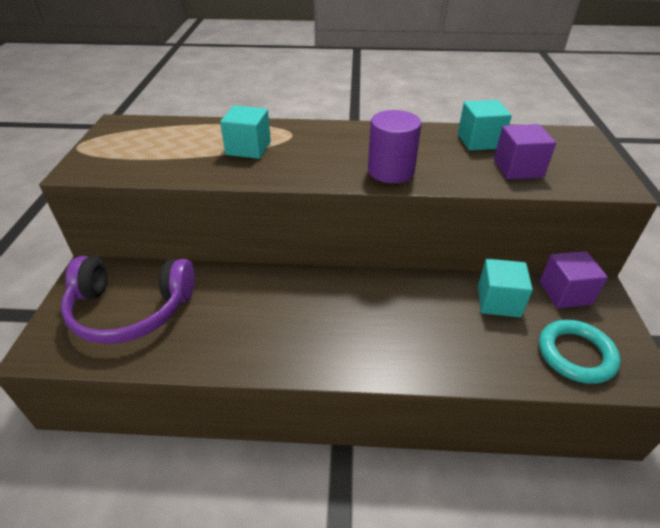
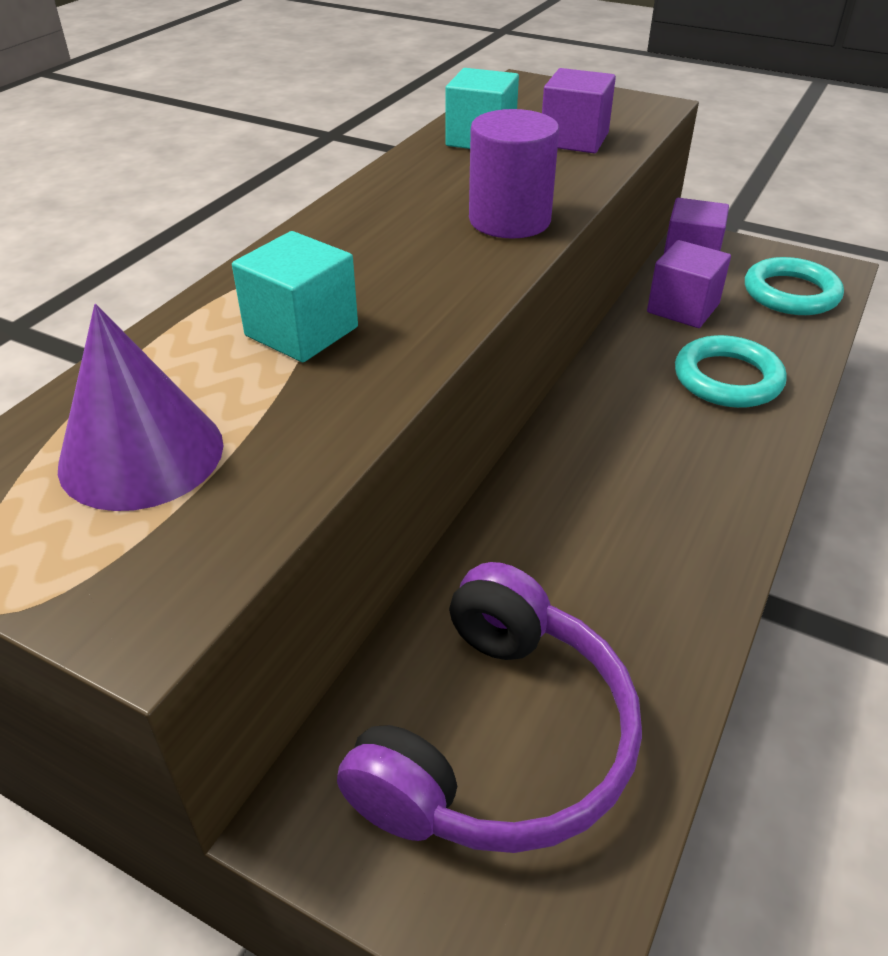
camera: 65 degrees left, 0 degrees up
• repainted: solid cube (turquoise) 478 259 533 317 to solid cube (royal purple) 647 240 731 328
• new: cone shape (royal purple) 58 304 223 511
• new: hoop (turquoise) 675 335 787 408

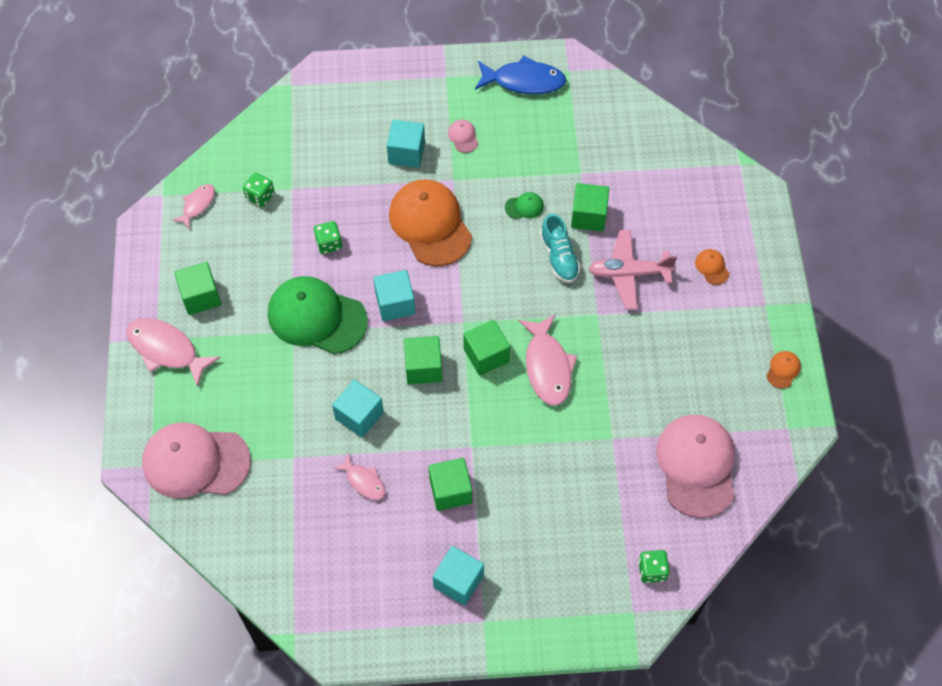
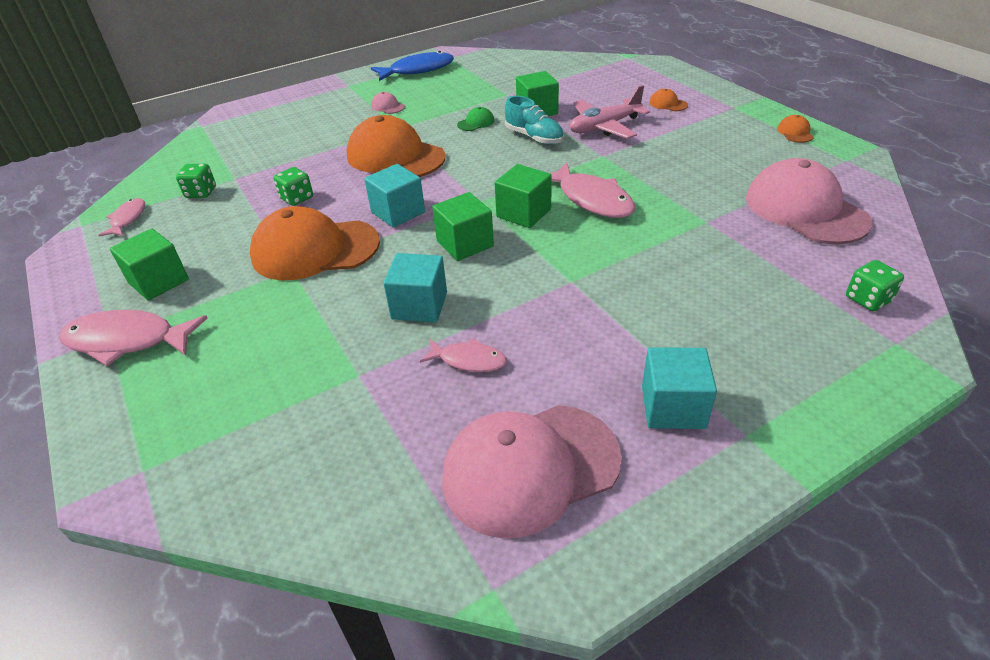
camera: 25 degrees left, 20 degrees down
• shifted: baseball cap (rosy) 142 423 251 498 to 442 405 622 538
• repainted: baseball cap (emerald) 268 276 368 354 to baseball cap (orange-coloured) 250 206 380 280
• gone: solid cube (turquoise) 387 120 425 168
• gone: solid cube (emerald) 429 458 472 511

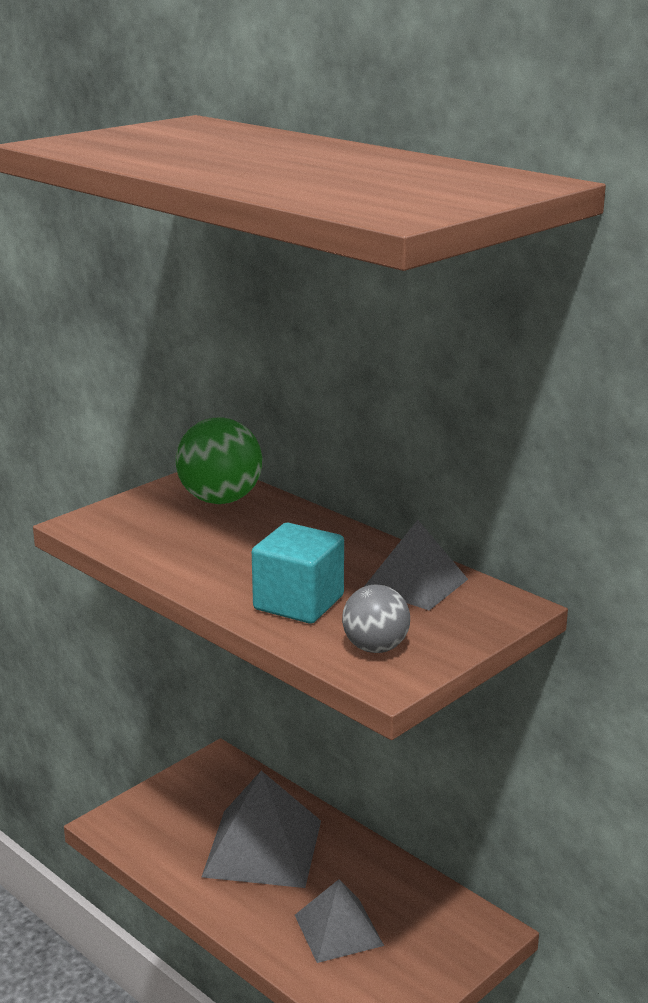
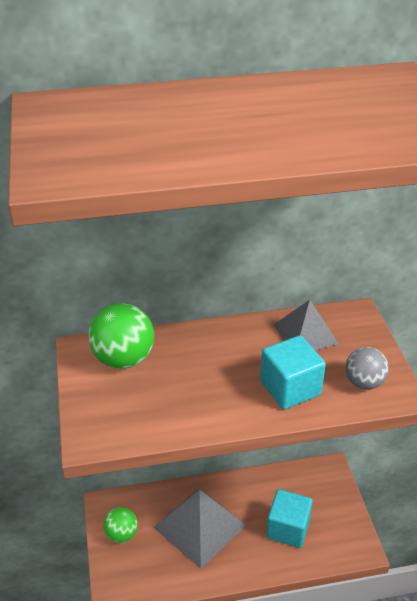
camera: 55 degrees left, 15 degrees up
• swapped: solid pyramid (grey) 295 879 384 963 to solid cube (turquoise) 266 489 313 548
• new: ball (emerald) 103 507 138 543

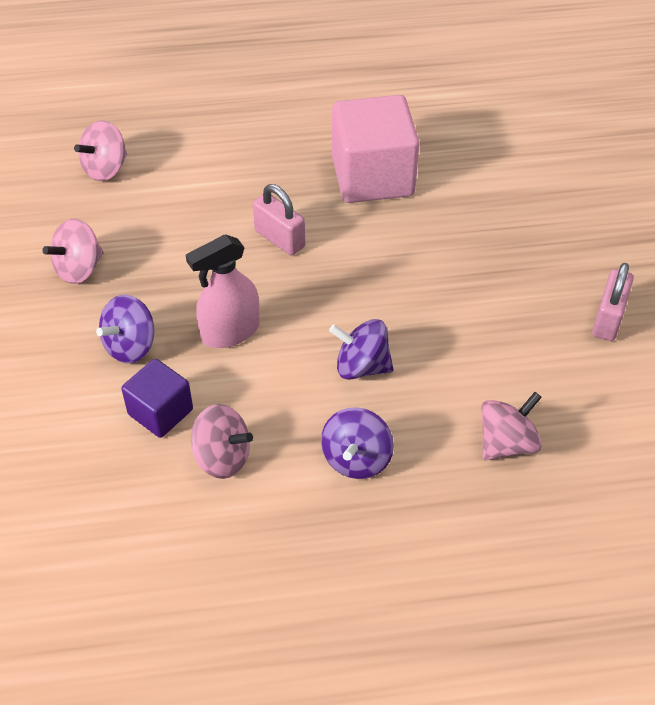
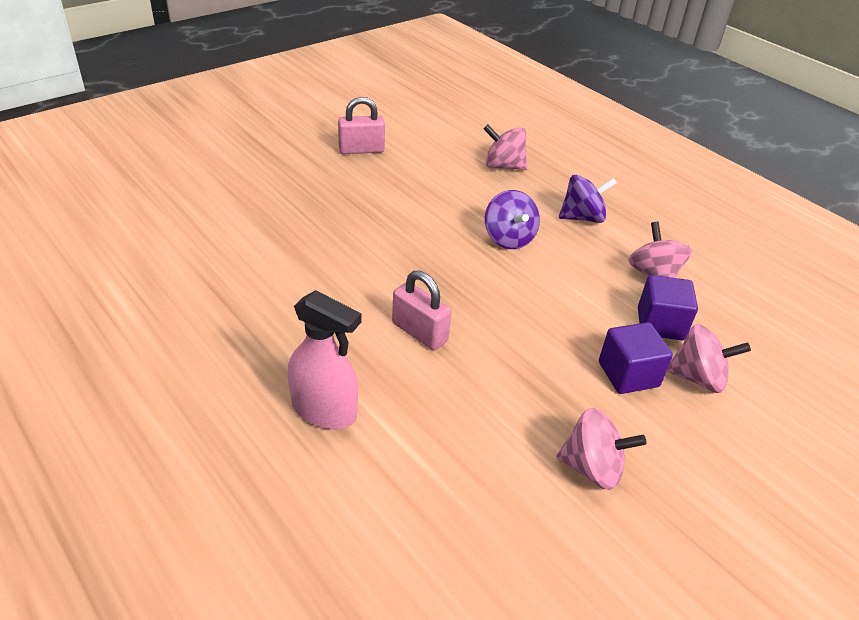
camera: 125 degrees left, 10 degrees down
• shifted: spinning top (rosy) 74 120 127 181 to 667 324 751 393
• swapped: spinning top (royal purple) 96 295 154 363 to solid cube (royal purple) 599 322 673 394
• shifted: spray bottle (rosy) 186 234 259 348 to 288 290 361 429
• rotated: lock (rosy) 253 184 305 255 = 392 270 452 350 60 degrees counterclockwise
• gone: solid cube (rosy) 332 95 420 203

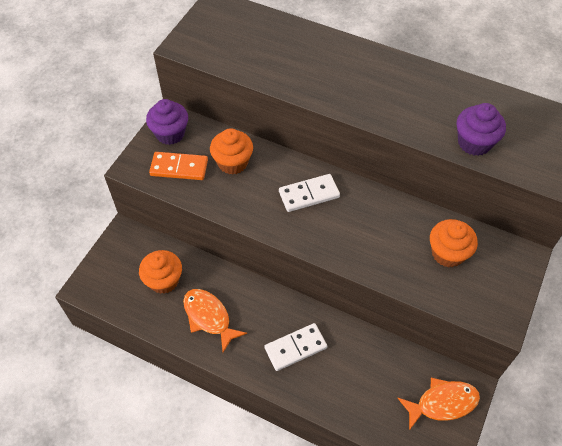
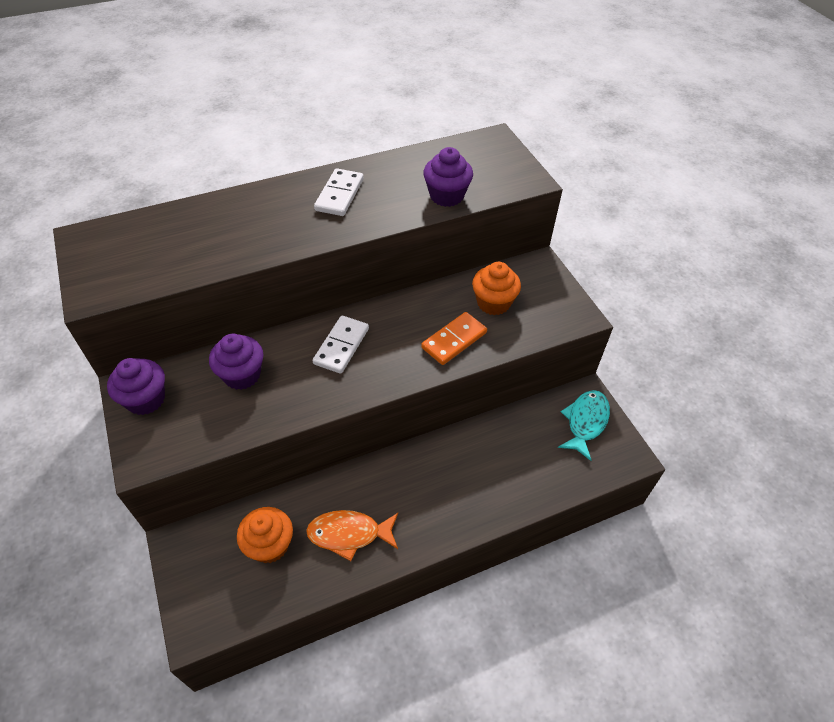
camera: 50 degrees left, 5 degrees down
• shifted: domino piece (orange-coloured) 149 152 208 180 to 421 312 487 365
• repainted: cupcake (orange-coloured) 210 128 253 175 to cupcake (royal purple) 209 334 263 390
• shifted: domino piece (white) 264 323 327 371 to 314 168 364 216
• repainted: toy fish (orange-coloured) 398 378 480 430 to toy fish (turquoise) 558 390 610 461

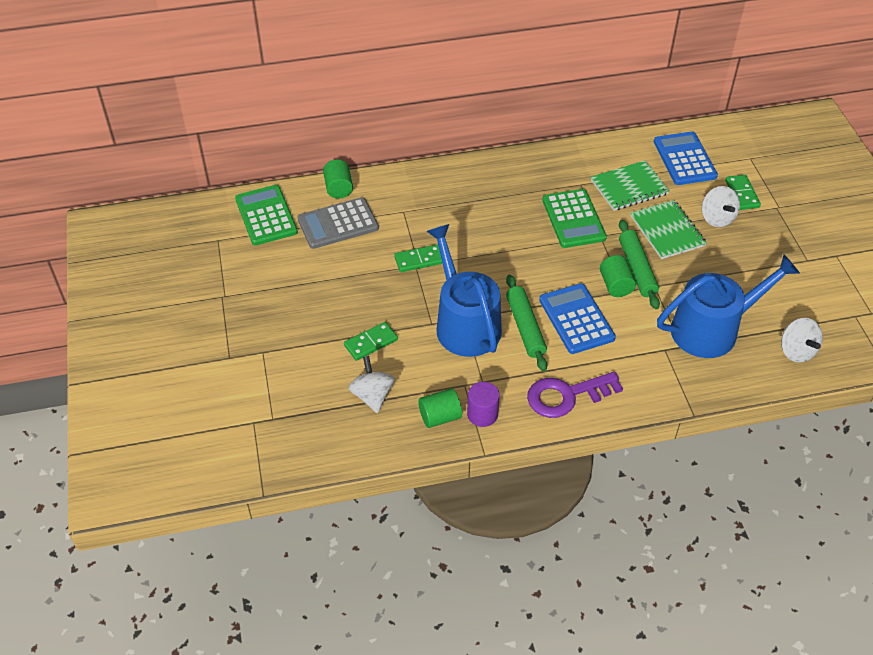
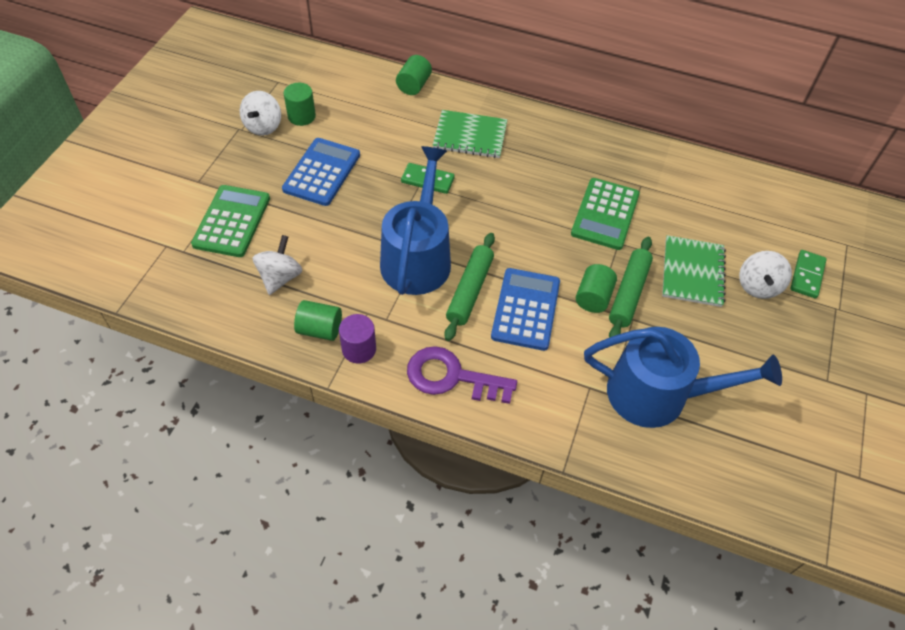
camera: 30 degrees right, 5 degrees up
• shifted: calculator (emerald) 235 185 298 245 to 191 185 270 257
• gone: calculator (grey) 297 197 379 249
• gone: domino piece (emerald) 344 322 398 361
• shifted: exercise book (emerald) 591 160 670 211 to 433 110 508 158
• shifted: calculator (royal blue) 654 131 718 185 to 282 138 360 206
• shifted: spinning top (white) 781 318 823 362 to 240 91 281 136
• new: cylinder shape (emerald) 284 83 316 126

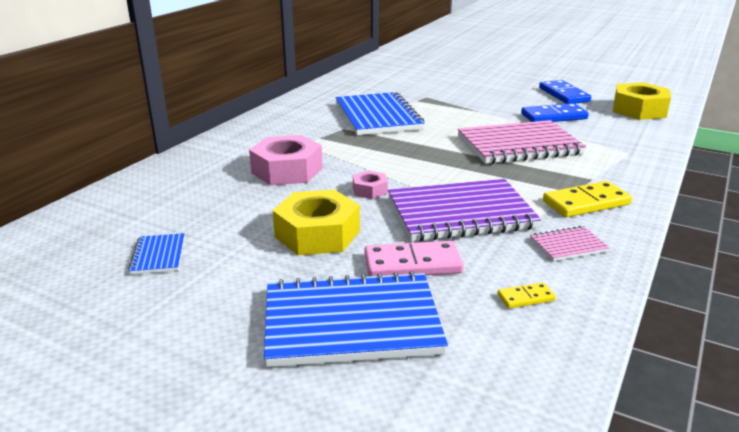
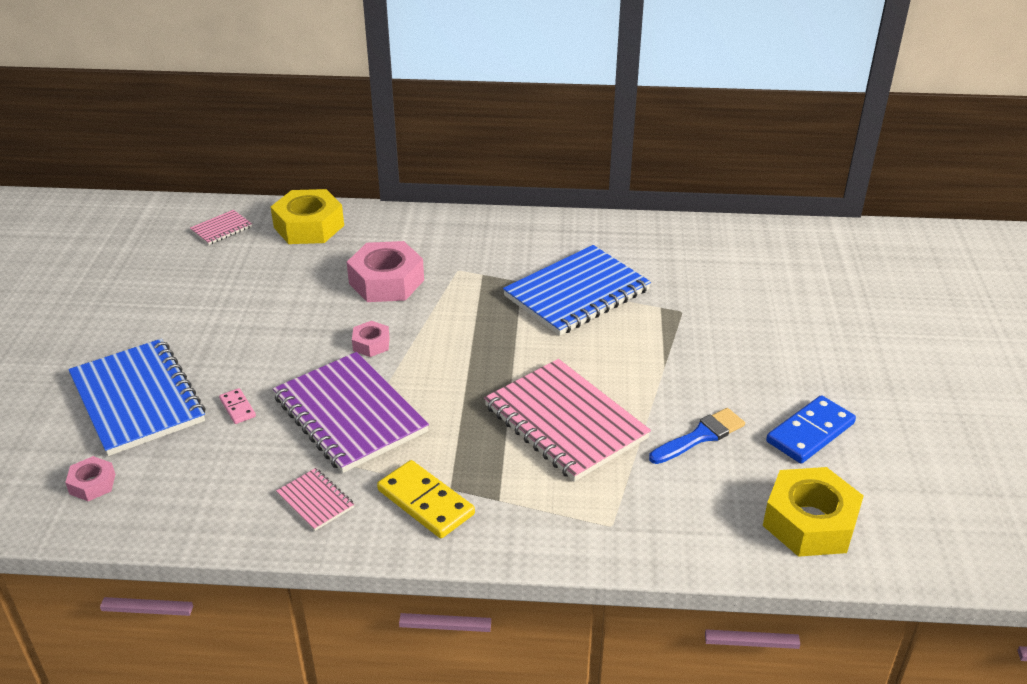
camera: 65 degrees right, 10 degrees up
• gone: exercise book (royal blue) 128 233 185 274
• shifted: hex nut (golden) 273 190 360 255 to 271 189 344 244
• scaled: domino piece (rosy) 365 241 464 276 = 219 388 256 424 x0.52
• gone: domino piece (golden) 498 282 556 308
• swapped: domino piece (royal blue) 521 103 589 122 to paintbrush (royal blue) 649 408 745 464
• new: hex nut (rosy) 65 456 115 501
• new: exercise book (rosy) 190 210 252 245

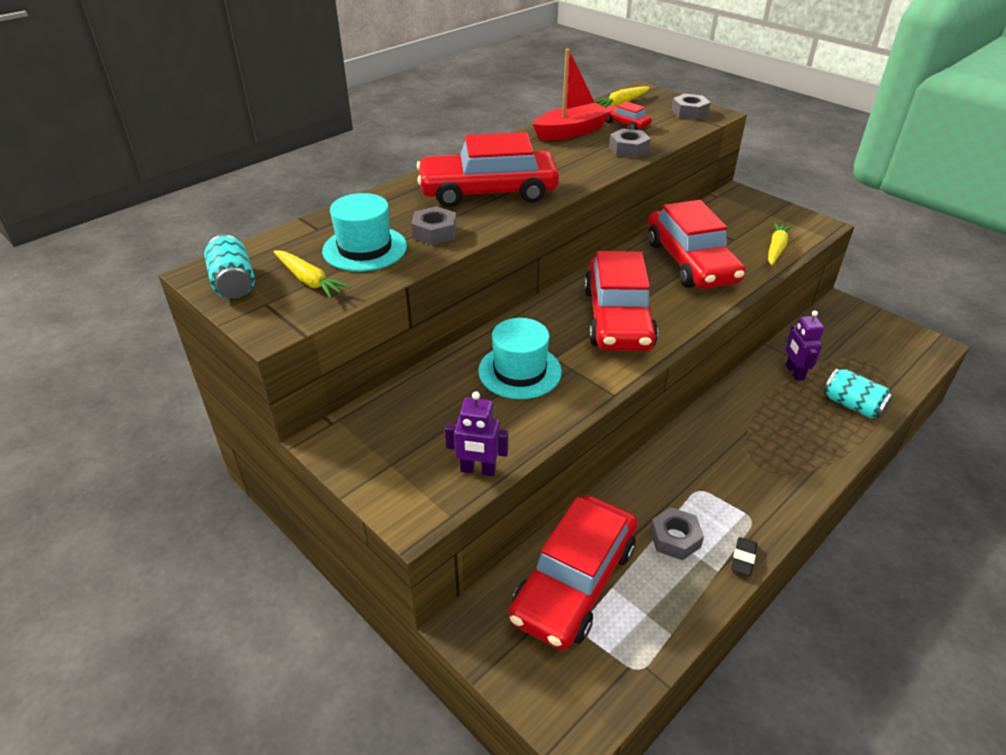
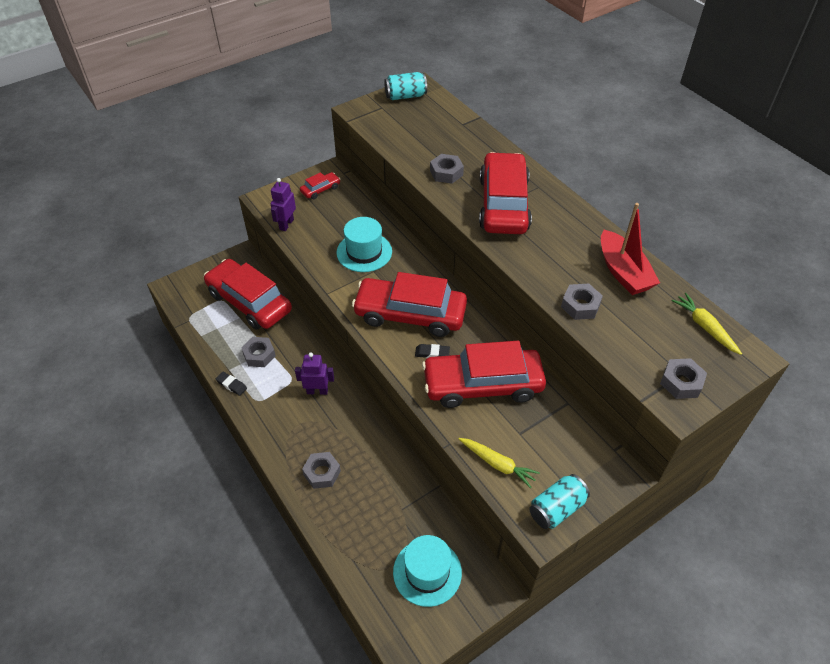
camera: 100 degrees right, 10 degrees up
• gone: toy carrot (golden) 273 250 351 299
• shifted: top hat (turquoise) 322 193 407 271 to 393 535 462 607
• shifted: automobile (scarlet) 606 101 652 130 to 300 172 340 199
• shifted: robot figure (royal purple) 785 311 824 381 to 295 352 334 395
• shifted: can (turquoise) 823 368 893 419 to 529 474 590 529
• new: hex nut (grey) 302 452 341 489
• new: gum eraser (black) 415 344 450 358

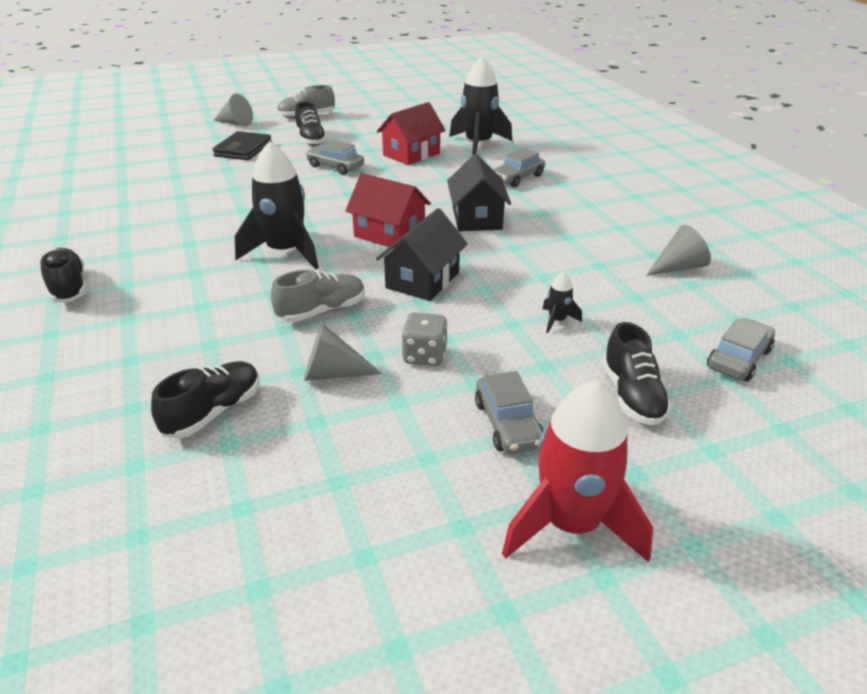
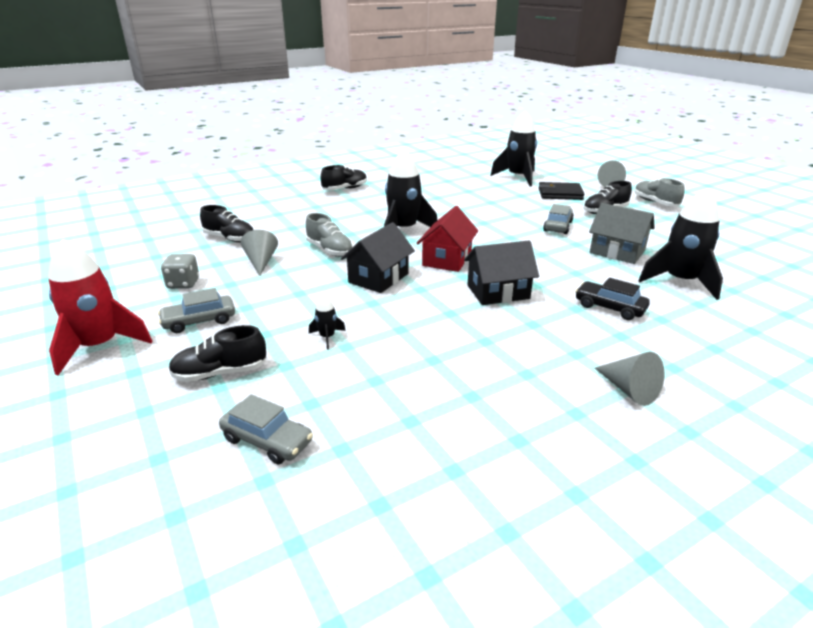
camera: 80 degrees right, 5 degrees down
• rotated: cottage (black) 376 208 468 301 = 341 222 415 293 75 degrees counterclockwise
• repainted: cottage (scarlet) 377 102 446 165 to cottage (grey) 589 203 655 264
• shifted: dice (grey) 401 313 448 366 to 161 254 199 289
• repainted: automobile (grey) 493 148 545 187 to automobile (black) 575 278 650 320
• shifted: cone shape (grey) 646 225 711 276 to 595 352 665 406
• new: toy rocket (black) 491 111 537 186

